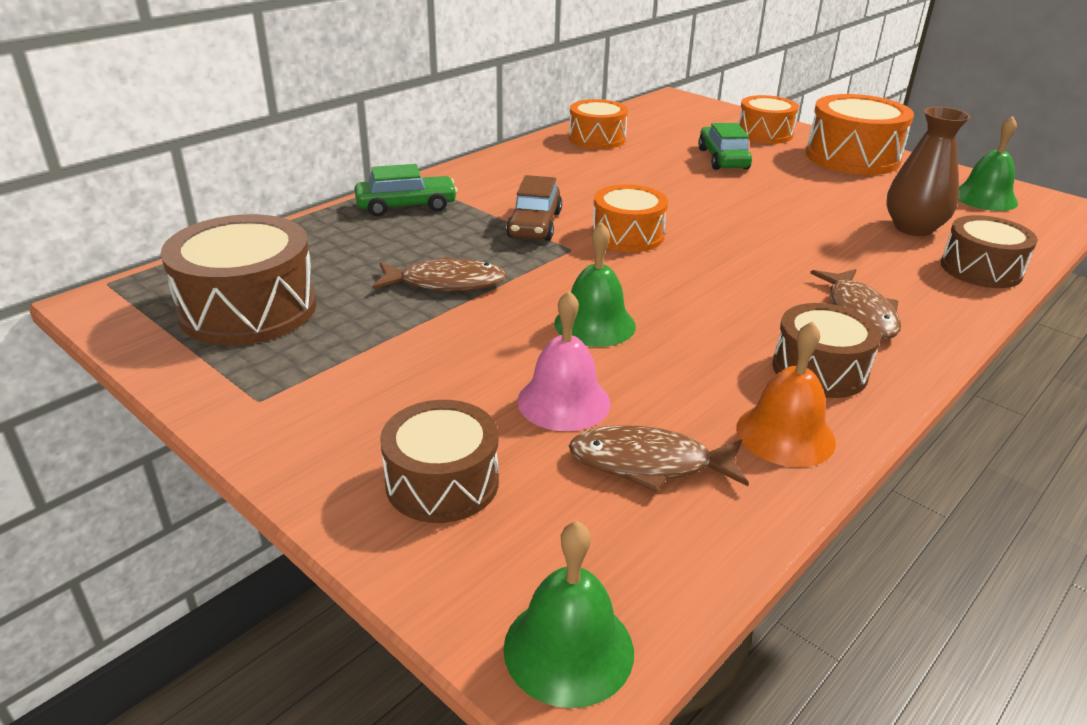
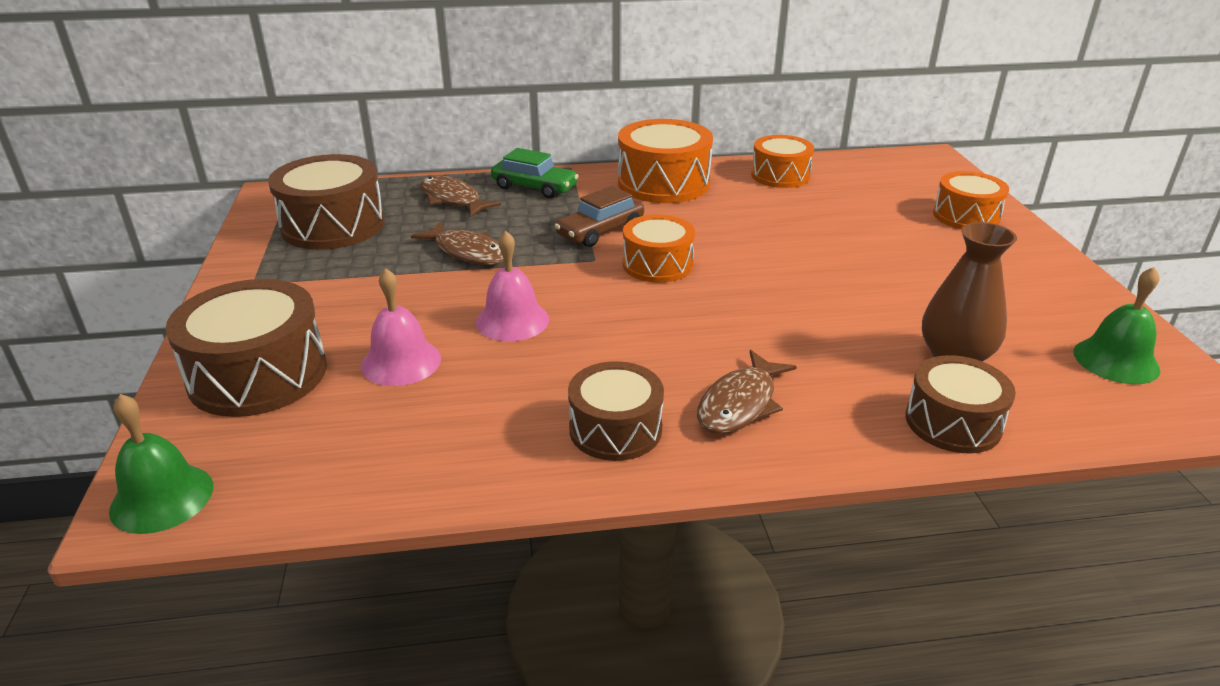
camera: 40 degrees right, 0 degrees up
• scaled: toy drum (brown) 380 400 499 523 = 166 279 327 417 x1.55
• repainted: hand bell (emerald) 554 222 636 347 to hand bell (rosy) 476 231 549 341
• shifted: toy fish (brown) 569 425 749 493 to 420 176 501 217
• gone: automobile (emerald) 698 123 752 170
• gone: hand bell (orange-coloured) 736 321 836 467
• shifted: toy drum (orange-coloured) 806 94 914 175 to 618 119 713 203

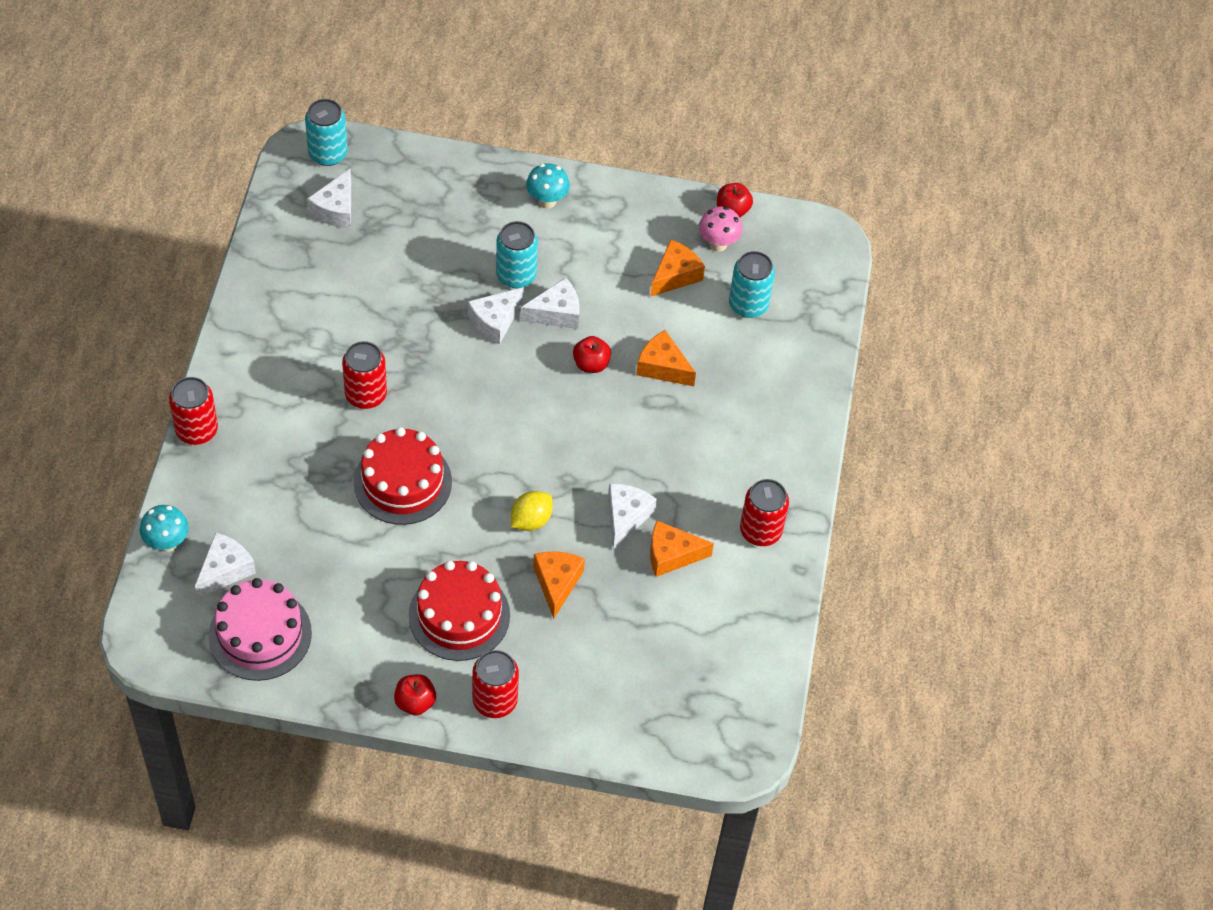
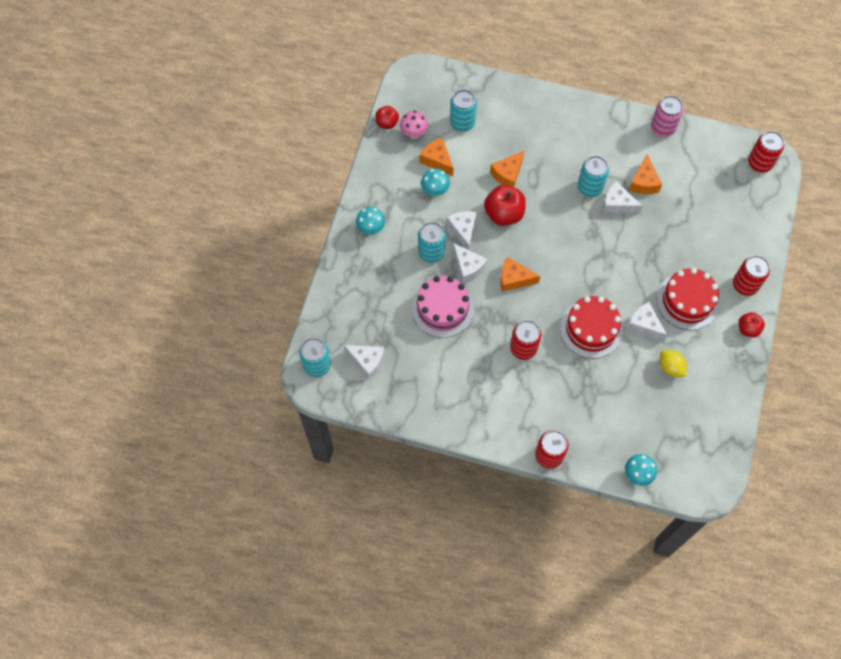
camera: 80 degrees left, 10 degrees up
• shifted: piece of cheese (white) 195 532 256 598 to 627 301 668 341
• shifted: gateau (rosy) 209 578 312 681 to 412 276 474 338
• shifted: citrus fruit (golden) 511 491 553 531 to 660 350 687 377
• shifted: piece of cheese (orange-coloured) 533 551 585 619 to 500 257 540 292
• scaled: apple (scarlet) 573 336 611 373 = 484 185 526 226 x1.69
• shifted: can (scarlet) 740 479 789 546 to 748 131 784 172
• new: mushroom (turquoise) 421 168 450 197
• new: can (turquoise) 578 156 609 197
• new: can (rosy) 651 96 683 137

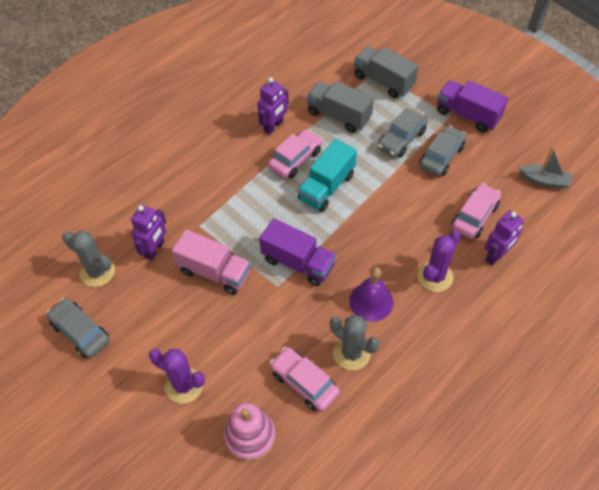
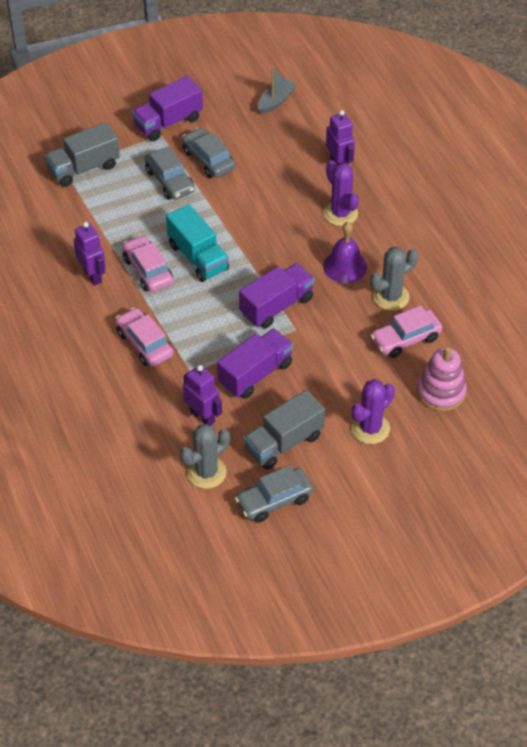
camera: 70 degrees left, 5 degrees down
• repainted: truck (rosy) 172 230 251 295 to truck (royal purple) 217 328 293 399
• shifted: truck (grey) 307 81 374 133 to 243 390 325 470
• shifted: automobile (rosy) 451 183 501 239 to 116 307 173 367

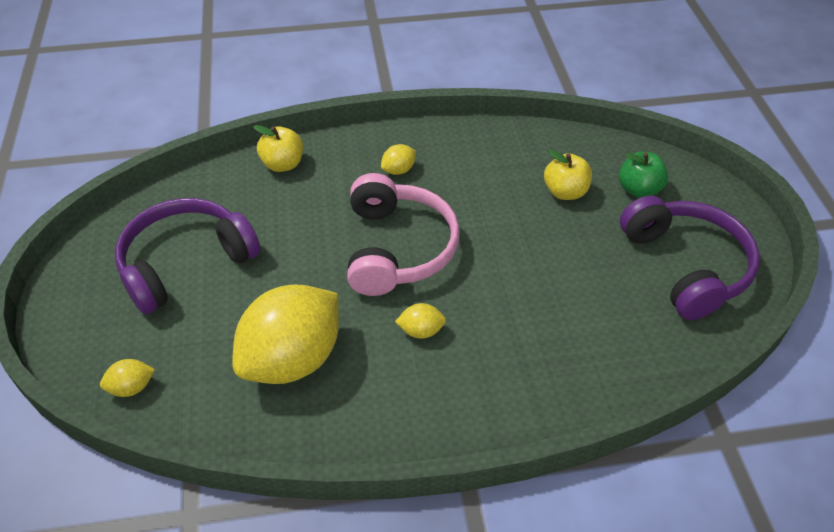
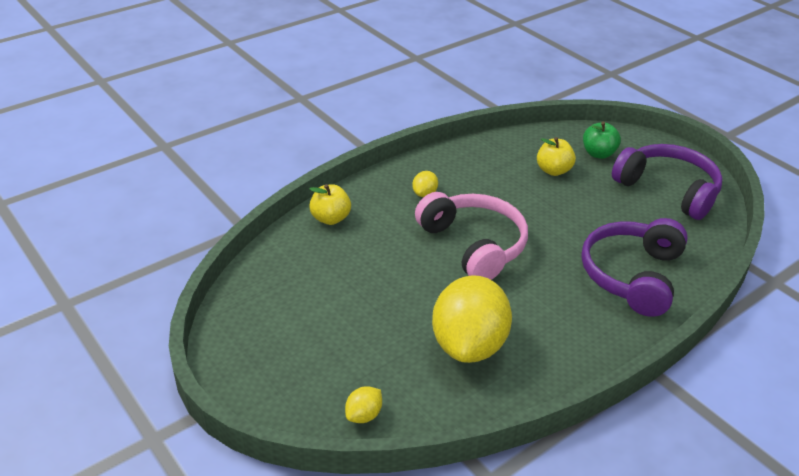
camera: 30 degrees left, 10 degrees down
• shifted: over-ear headphones (royal purple) 115 198 260 314 to 581 218 688 317
• gone: citrus fruit (golden) 395 303 446 339

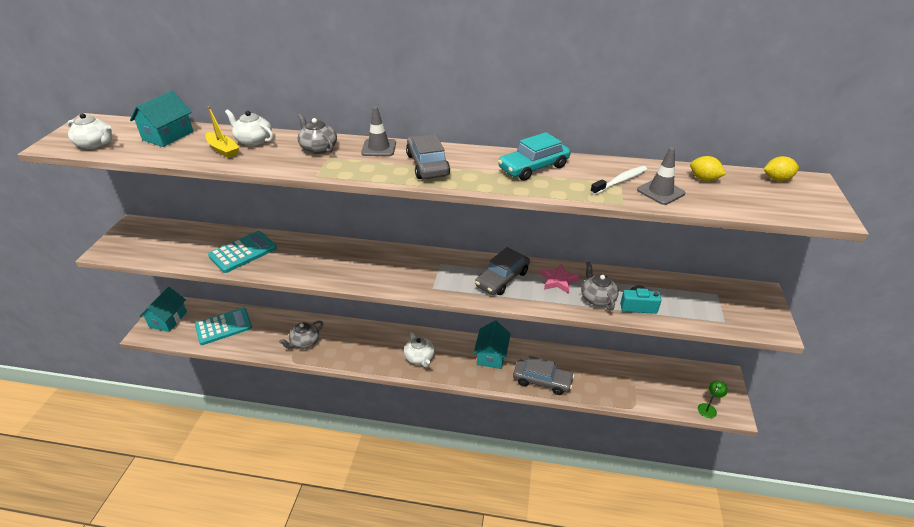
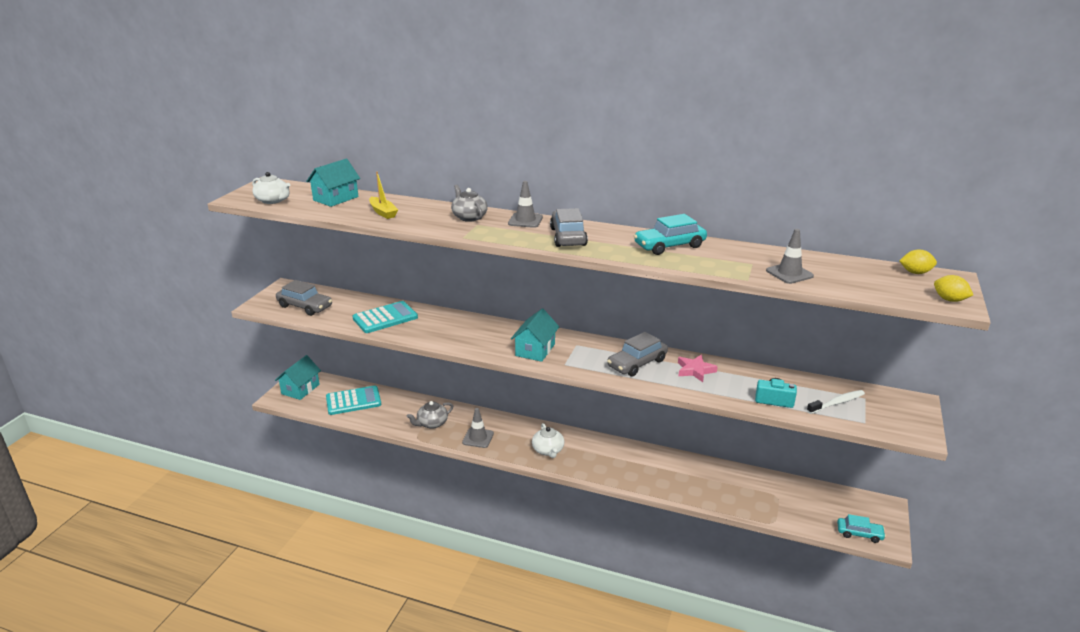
camera: 10 degrees right, 10 degrees down
• gone: teapot (white) 225 109 274 146
• shifted: cottage (turquoise) 473 321 511 369 to 511 309 559 362
• shifted: automobile (grey) 513 356 574 395 to 276 280 332 316
• gone: teapot (grey) 581 261 619 310
• shifted: dental brush (white) 590 166 647 195 to 807 390 865 414
• shifted: citrus fruit (golden) 690 156 726 181 to 934 275 973 302
• swapped: lamp (emerald) 698 381 728 418 to automobile (turquoise) 837 514 886 543
• new: traffic cone (grey) 462 408 494 448

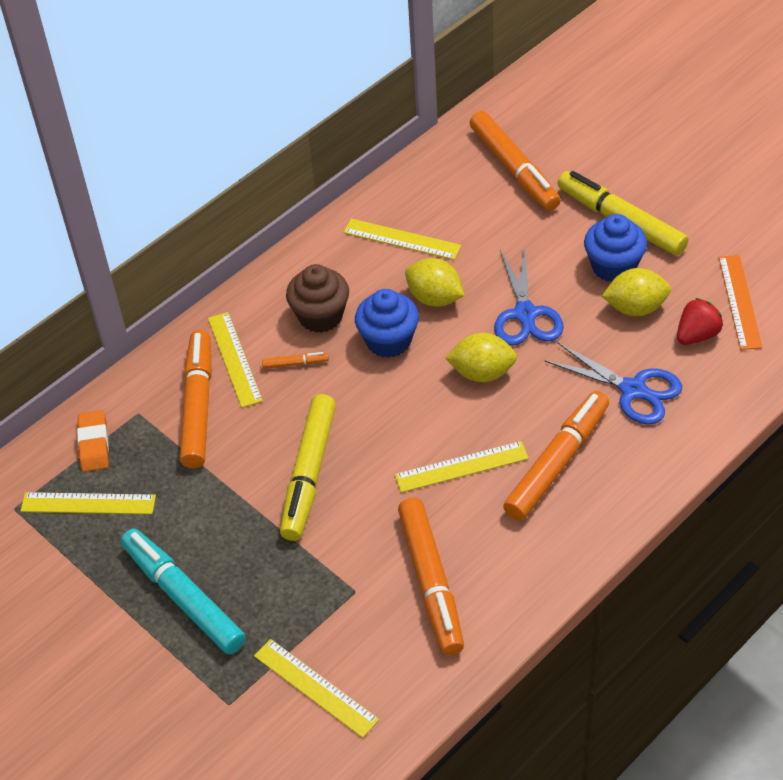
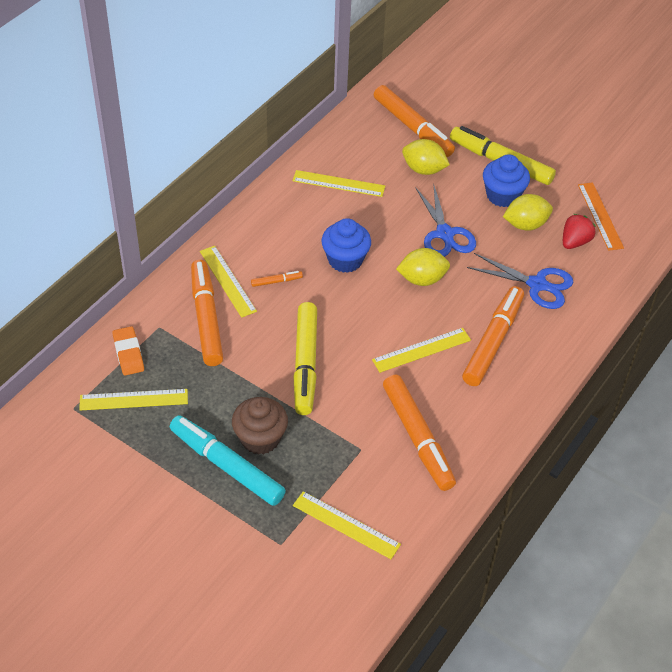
camera: 15 degrees left, 0 degrees up
• shifted: cupcake (brown) 286 264 349 333 to 232 397 288 455
• shifted: citrus fruit (golden) 405 258 465 307 to 402 139 450 175

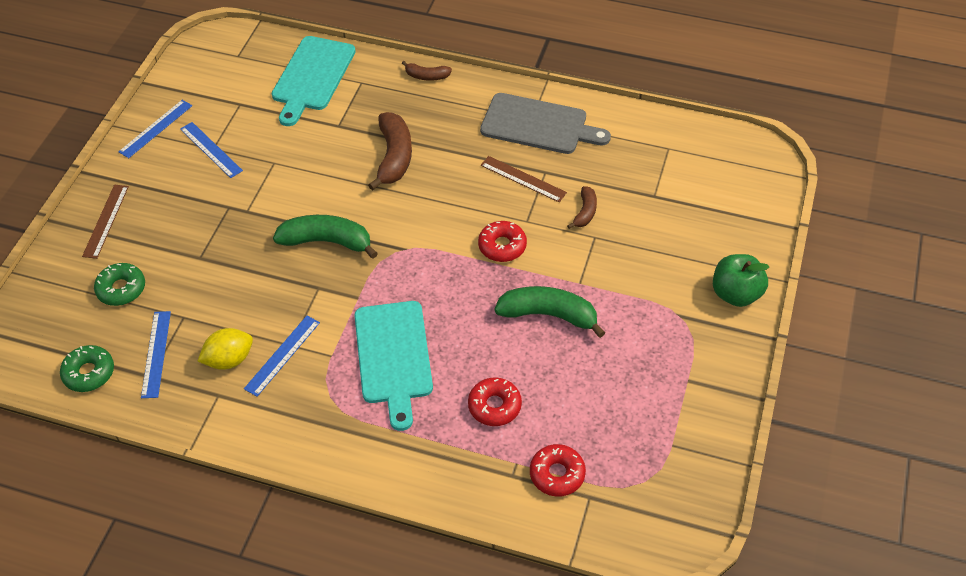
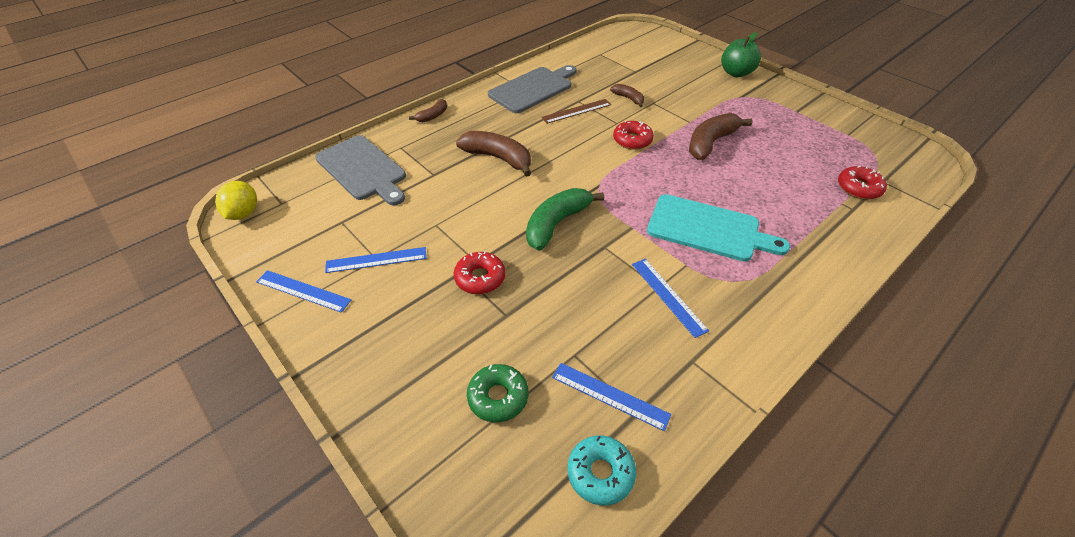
camera: 60 degrees left, 5 degrees down
• repainted: glazed donut (emerald) 60 345 114 392 to glazed donut (turquoise) 567 435 636 505
• gone: straightedge (brown) 82 185 129 259
• rotated: straightedge (royal blue) 118 100 192 158 = 256 270 351 313 45 degrees counterclockwise
• shifted: citrus fruit (golden) 198 328 253 370 to 215 181 257 220
• repainted: chopping board (turquoise) 272 36 356 126 to chopping board (grey) 315 135 406 205
• shifted: glazed donut (scarlet) 468 377 522 426 to 454 251 505 294
• repainted: toy banana (emerald) 495 286 606 338 to toy banana (brown) 689 113 753 160

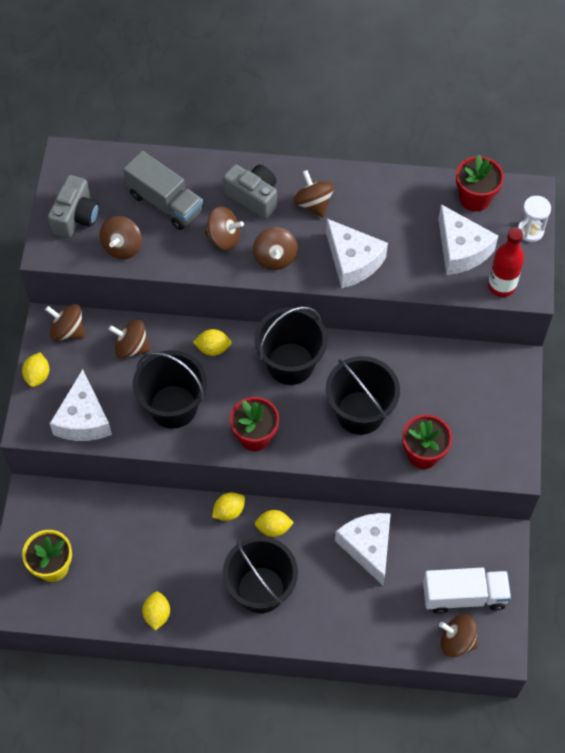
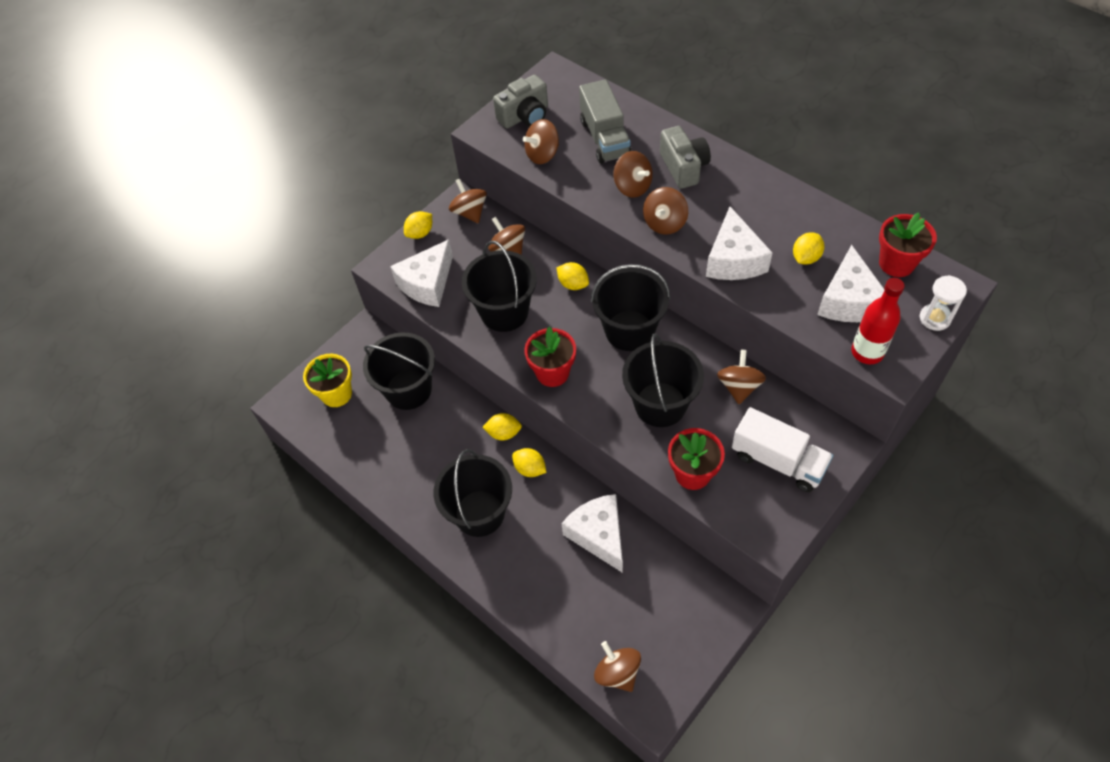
camera: 40 degrees right, 5 degrees down
• shifted: citrus fruit (golden) 142 591 170 631 to 793 232 824 265
• shifted: spinning top (brown) 293 170 334 218 to 717 350 766 404
• rotated: piece of cheese (white) 335 513 391 585 = 562 494 623 573 45 degrees counterclockwise
• shifted: truck (white) 423 568 511 614 to 732 407 833 492
• new: sand bucket (black) 363 332 435 410

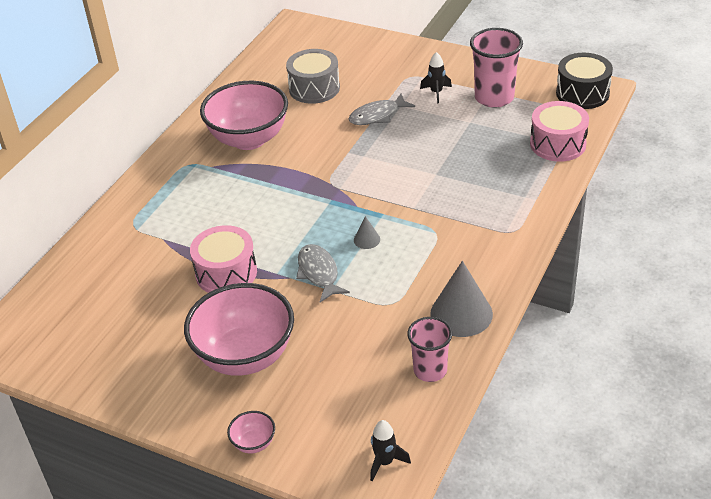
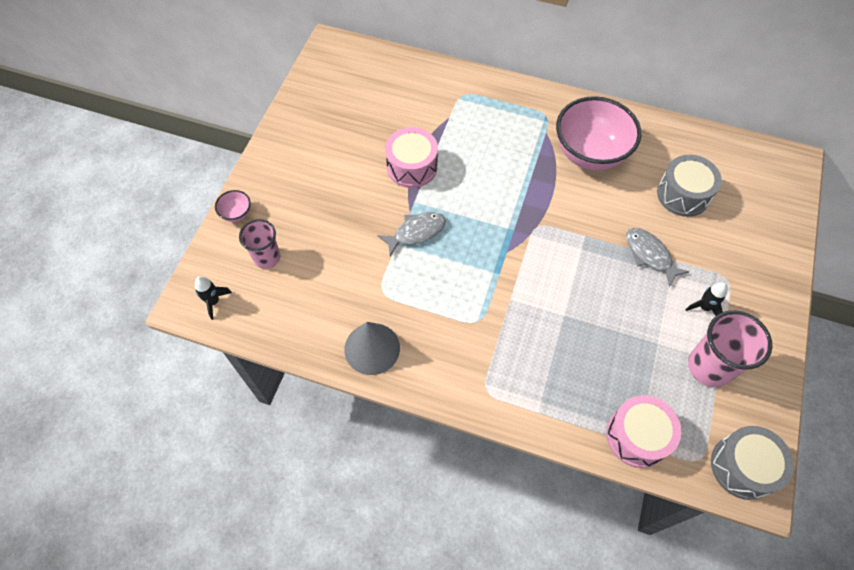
camera: 80 degrees right, 20 degrees up
• gone: serving bowl (rosy) 184 283 294 376
• gone: cone shape (grey) 354 216 380 249
• shifted: tumbler (rosy) 407 317 452 382 to 239 219 280 269
• repainted: toy drum (black) 556 53 613 109 to toy drum (grey) 711 426 794 500

